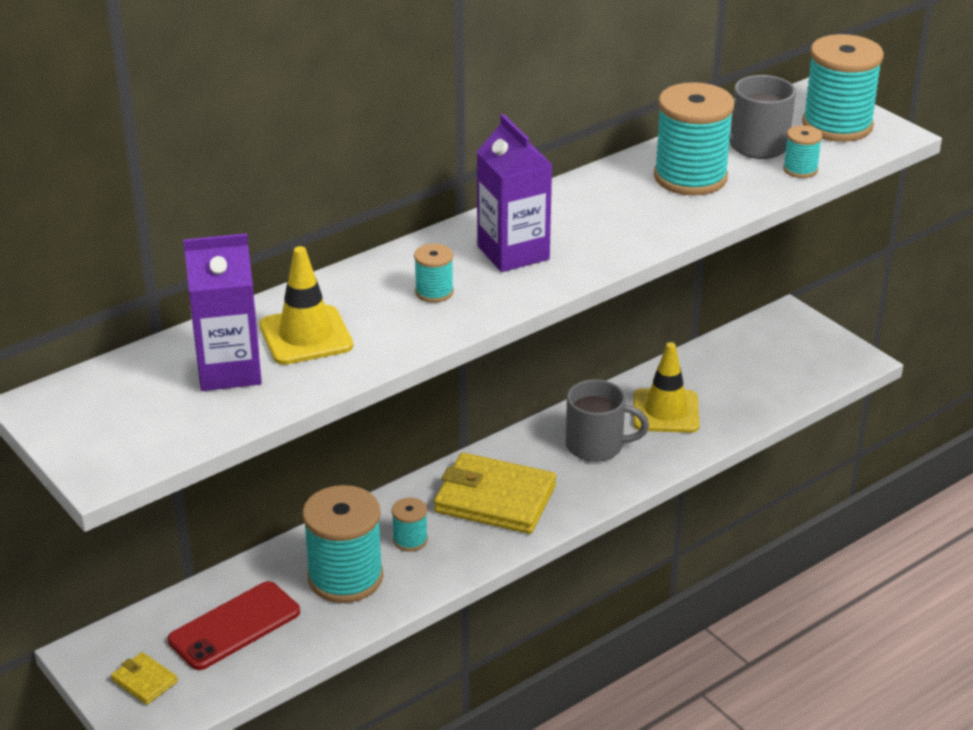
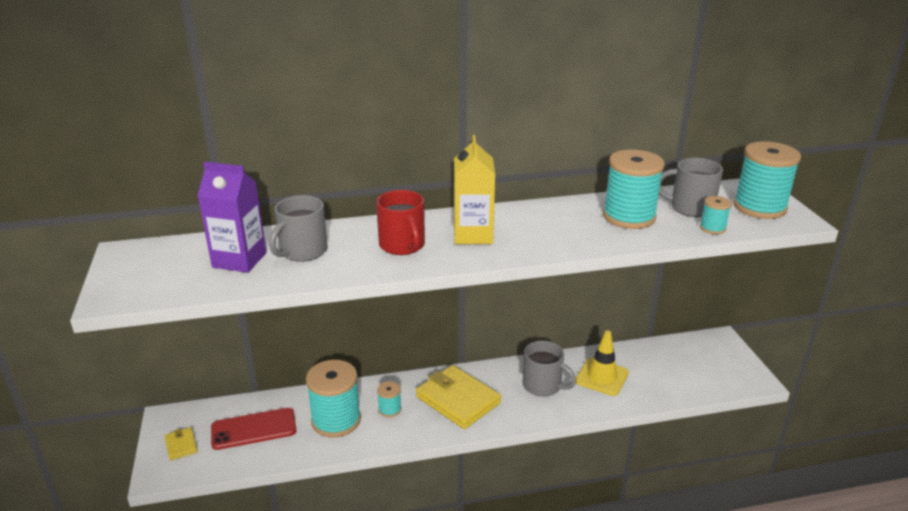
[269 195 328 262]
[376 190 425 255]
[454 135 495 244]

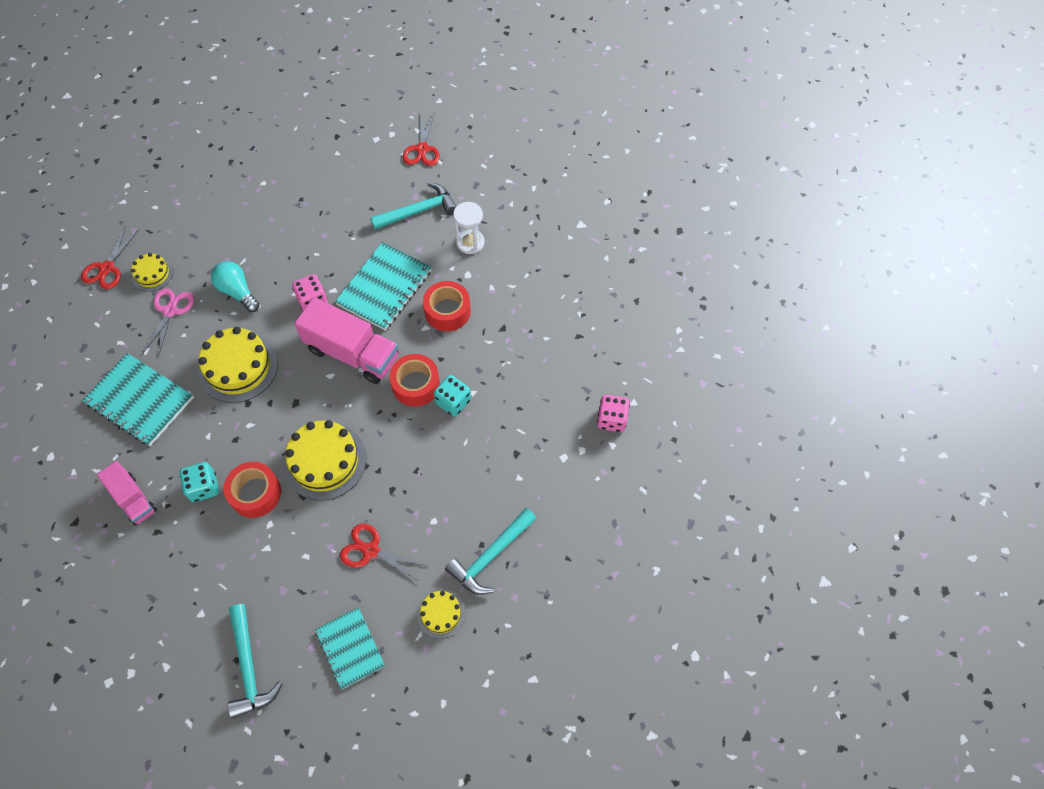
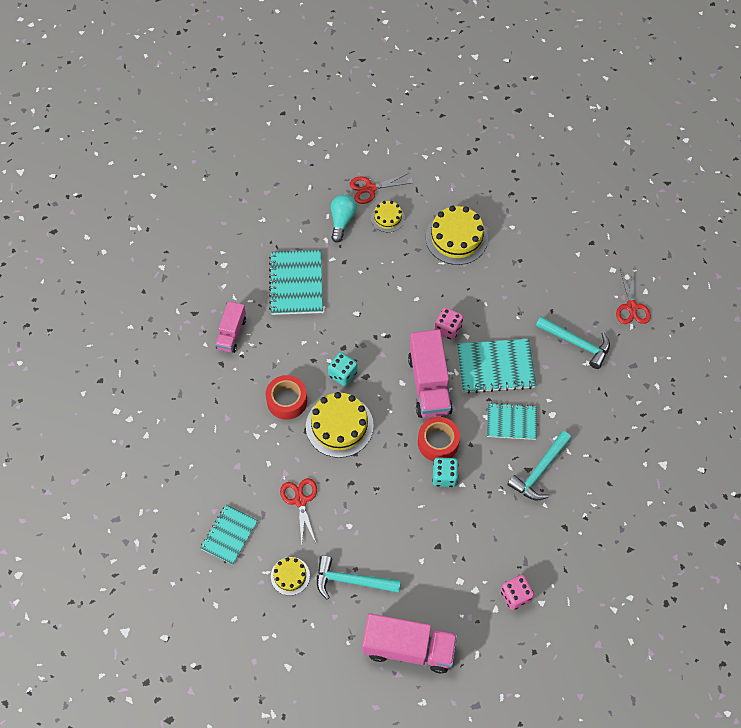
[142 288 194 357] (first image)
[328 352 358 386]
[426 206 488 265]
[331 194 357 243]
[507 431 572 500]
[616 268 651 324]
[487 403 537 440]
[453 202 485 254] (first image)
[362 613 457 673]

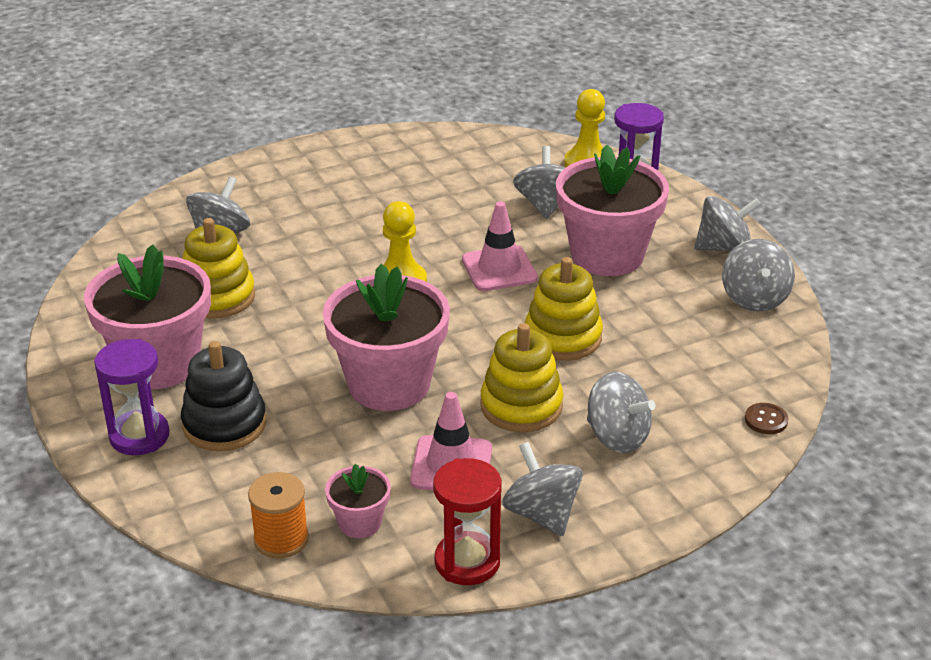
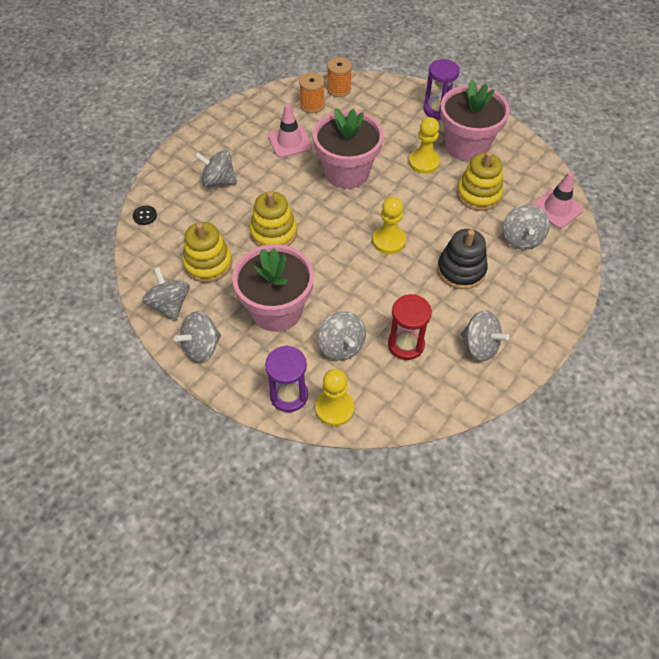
[437 229 488 289]
[299 72 325 113]
[388 294 432 360]
[532 172 584 229]
[182 222 232 282]
[461 310 509 361]
[133 206 157 225]
[409 117 440 174]

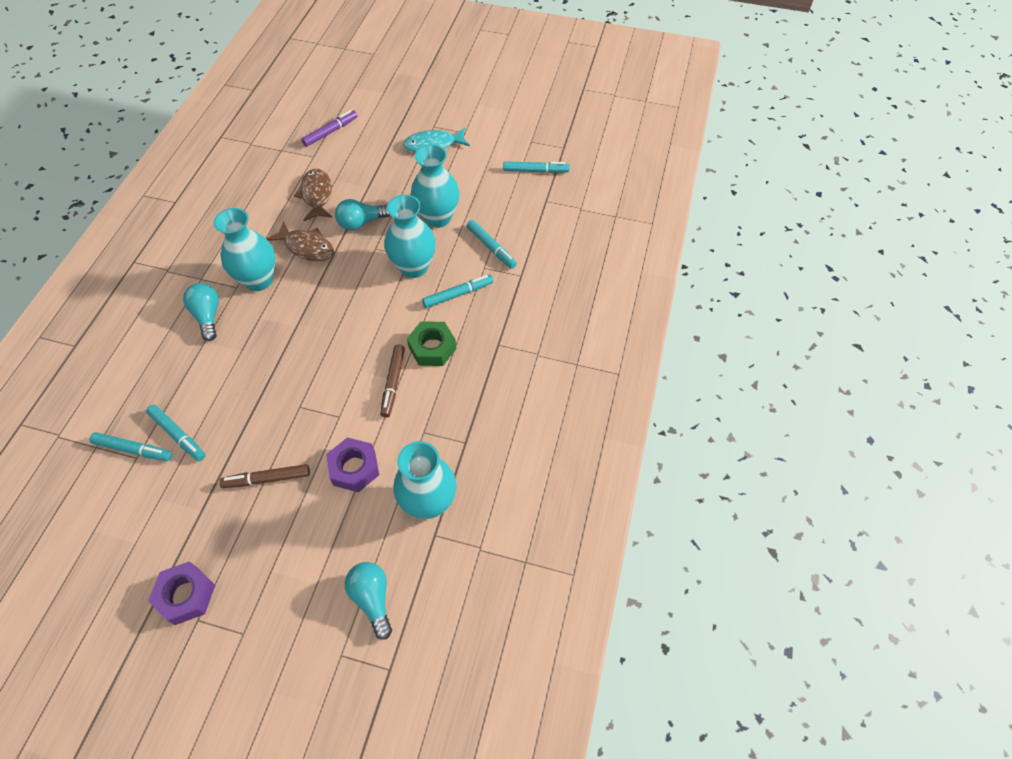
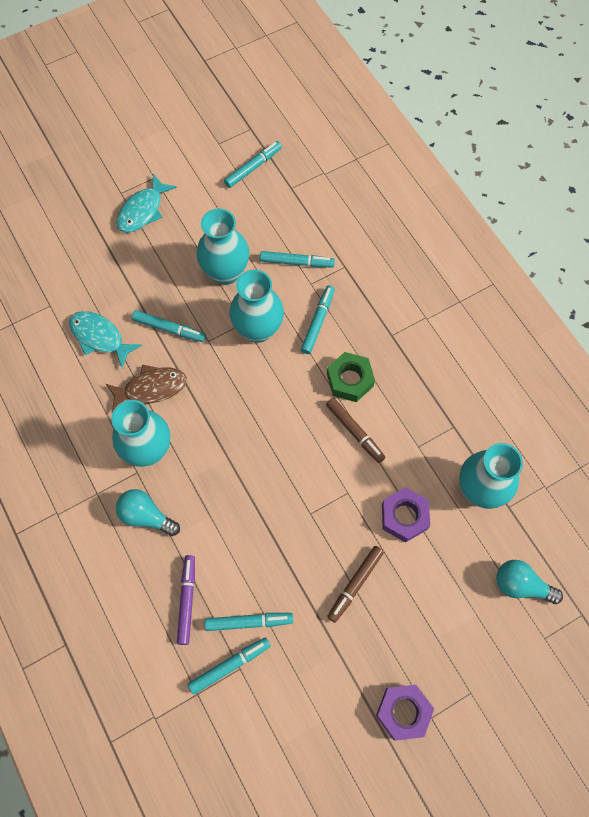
[69 311 142 368]
[177 555 195 645]
[132 310 206 342]

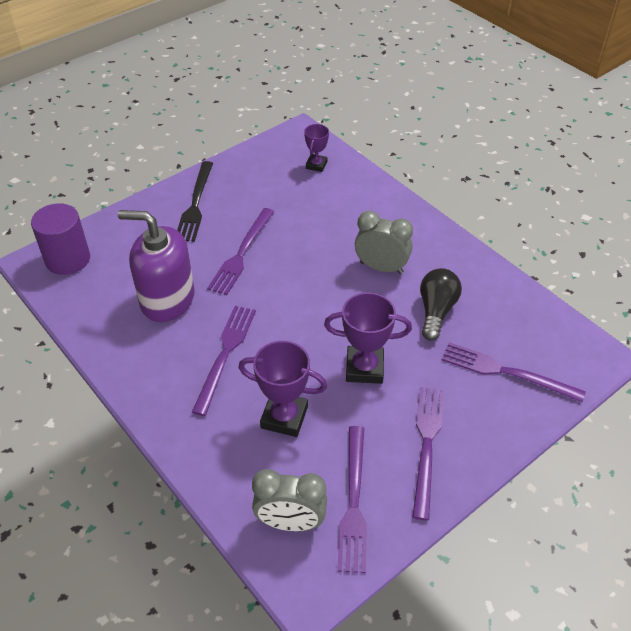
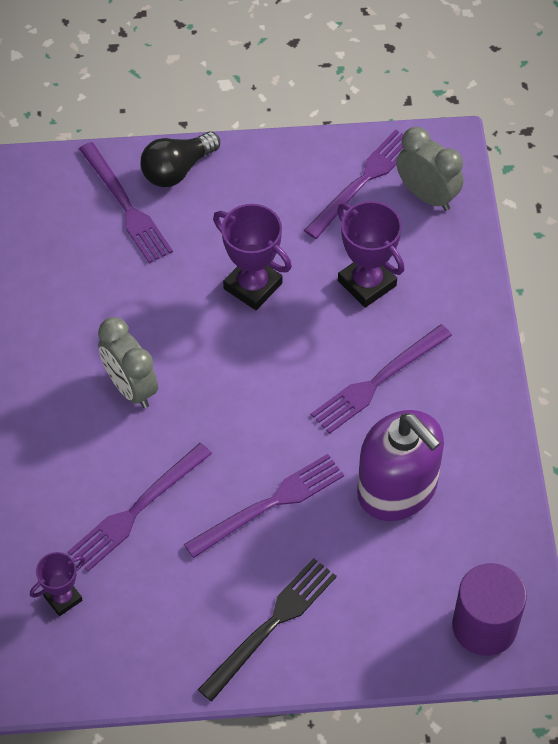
[68 443 212 572]
[140 132 220 187]

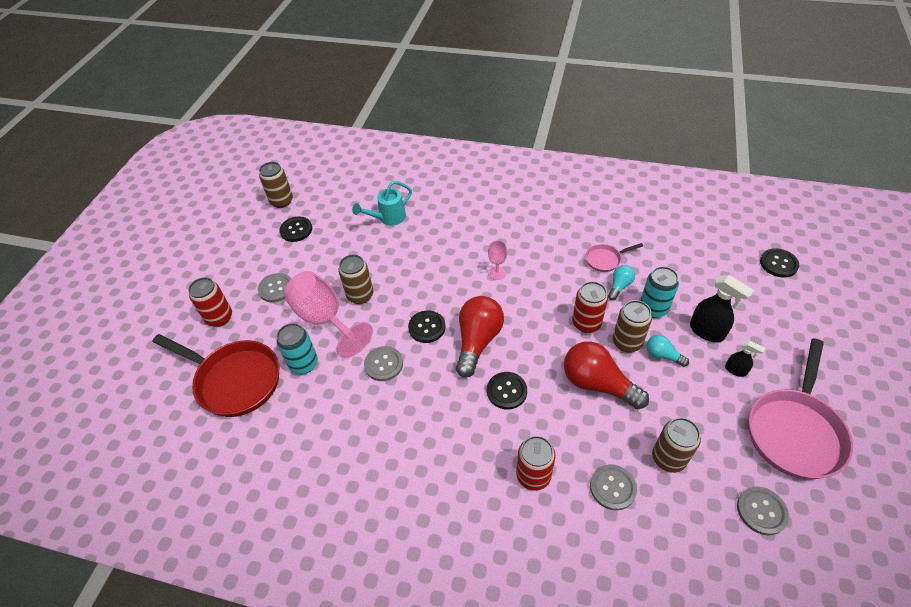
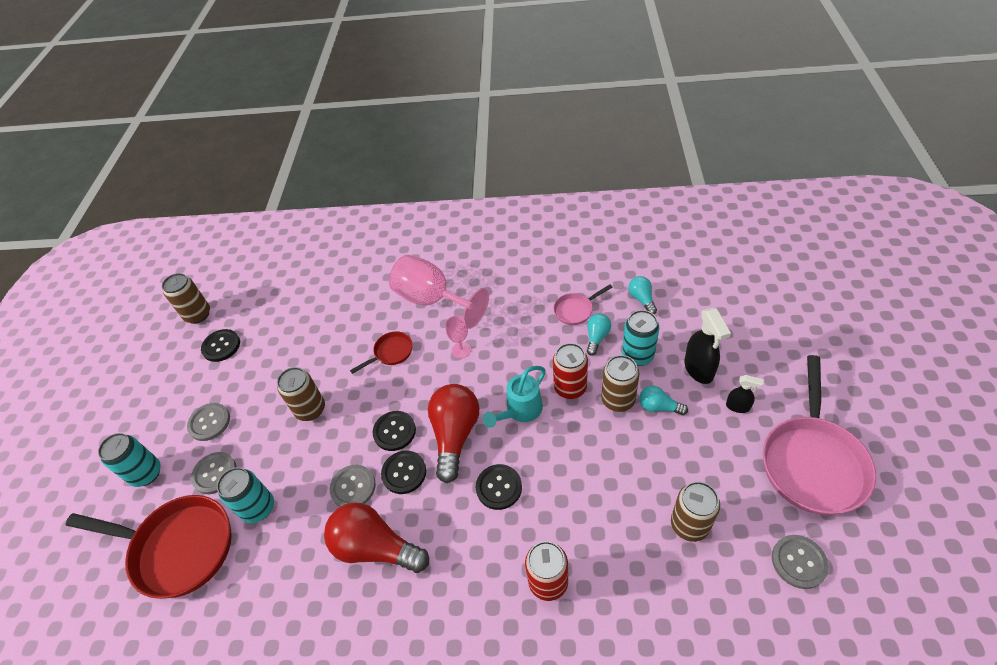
[98 433 161 487]
[389 255 489 329]
[483 366 546 428]
[324 502 429 573]
[191 452 236 494]
[684 308 731 384]
[381 451 426 494]
[350 331 413 374]
[628 276 657 314]

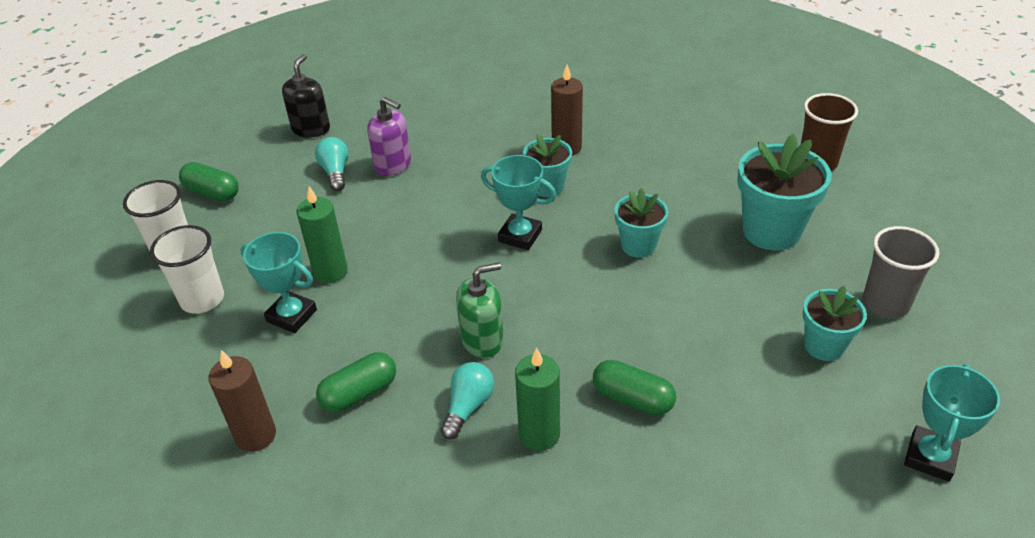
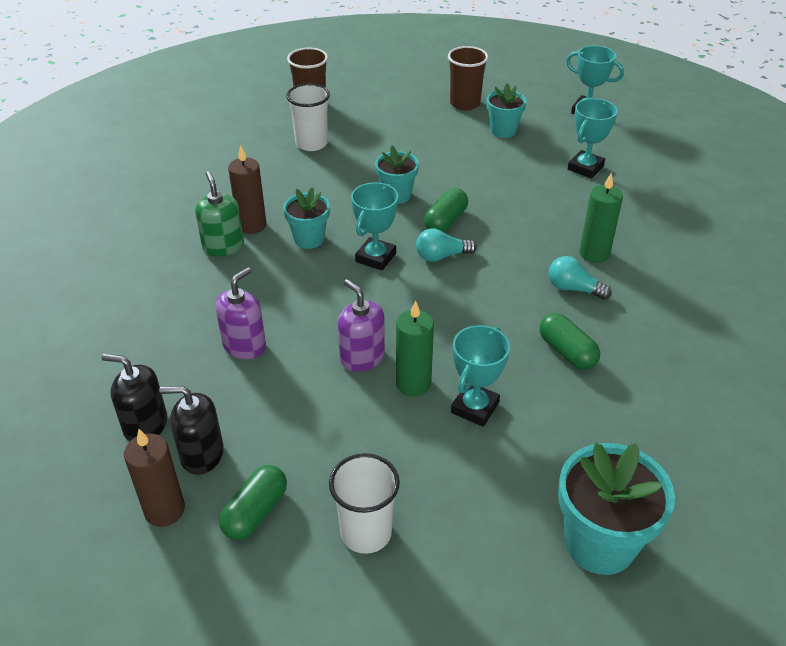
[286 83 330 151]
[124 429 185 527]
[416 228 477 262]
[195 171 244 256]
[424 188 468 232]
[558 443 675 575]
[448 46 489 110]
[159 386 224 475]
[338 279 385 372]
[568 98 618 179]

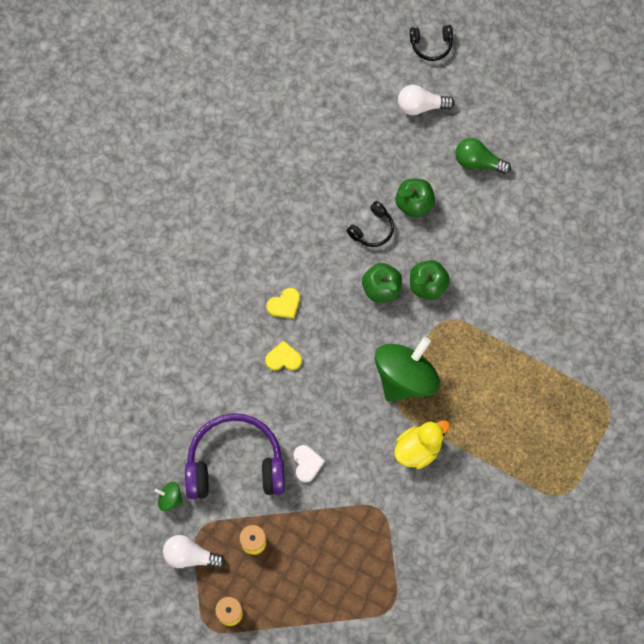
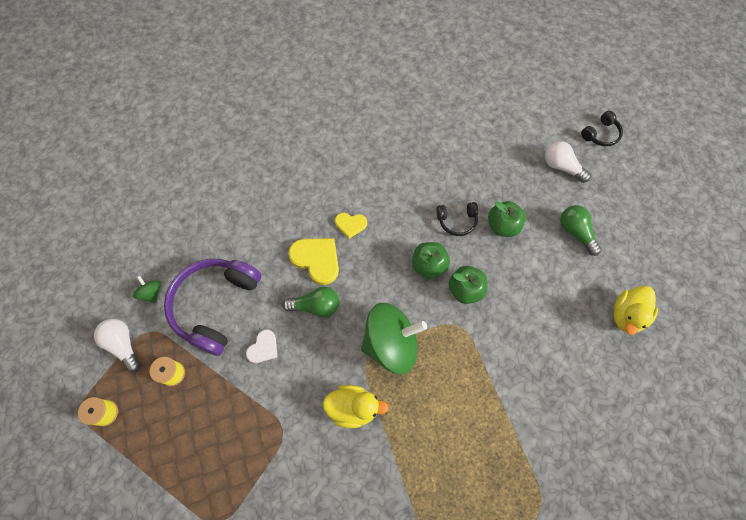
[164 259 261 356]
[288 238 339 285]
[581 111 623 146]
[282 287 339 317]
[614 286 658 335]

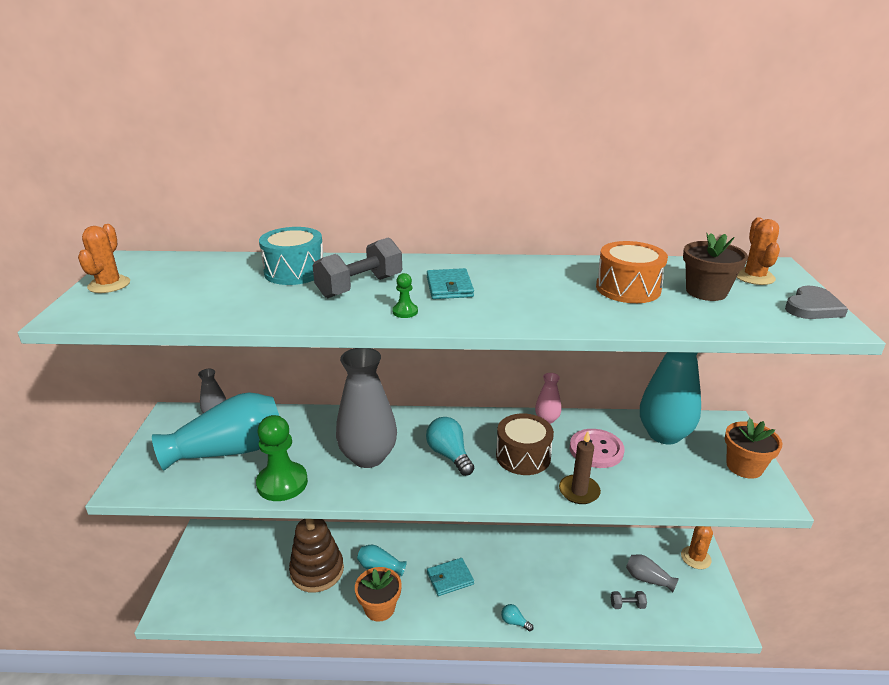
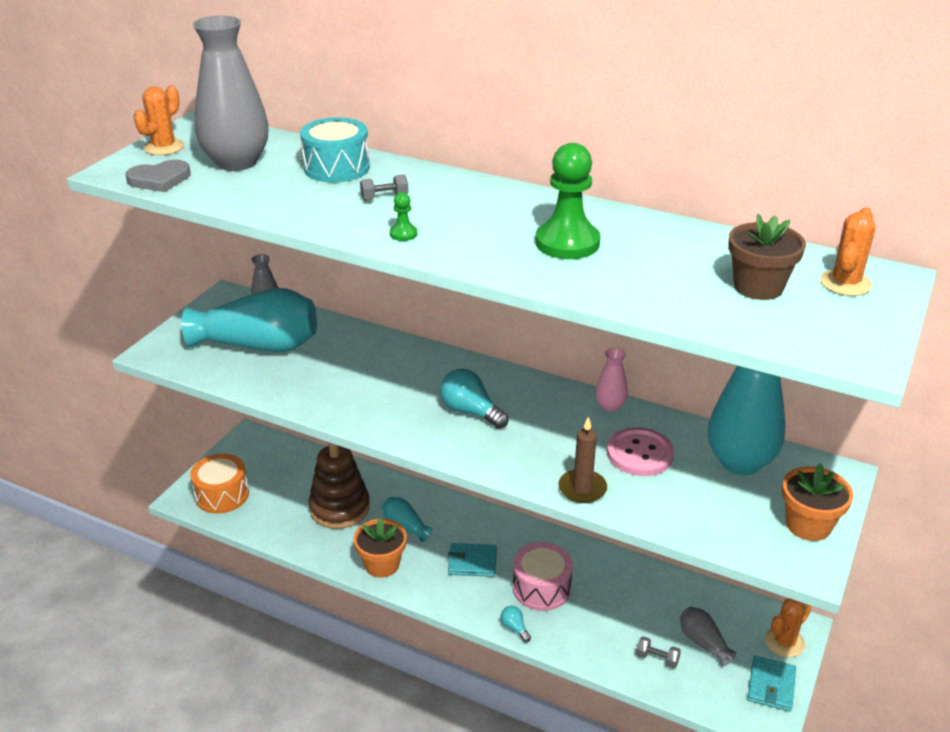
[535 143 600 259]
[360 174 409 201]
[193 16 269 171]
[440 369 509 429]
[747 656 796 712]
[496 413 554 475] (first image)
[190 454 249 514]
[126 160 190 192]
[513 542 573 611]

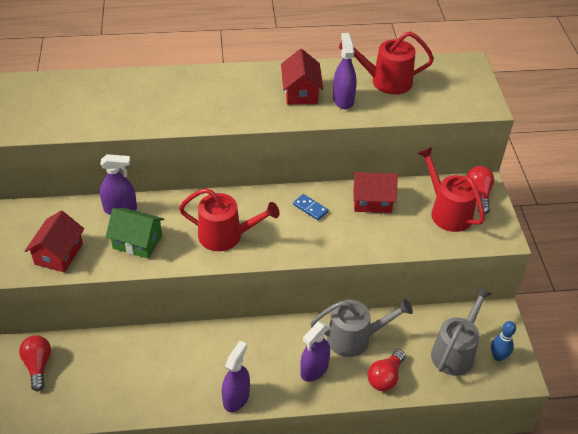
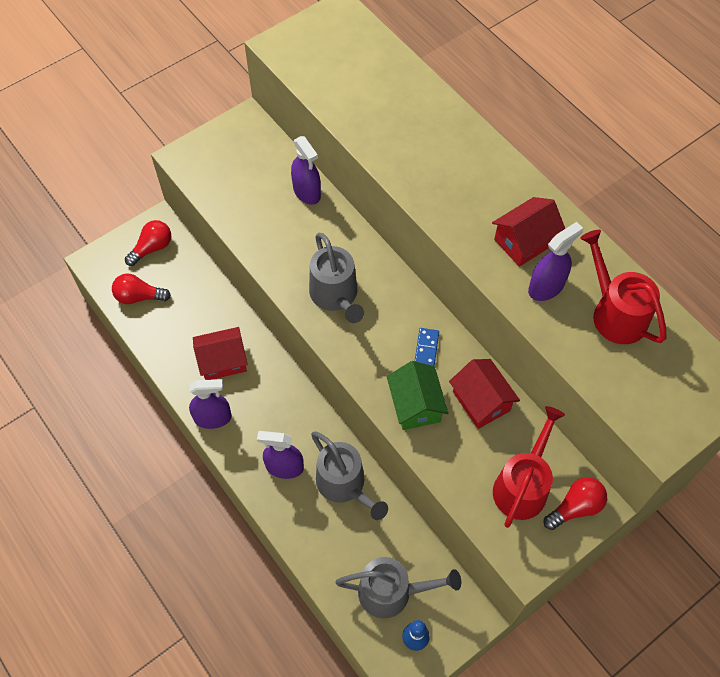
[193 327 248 380]
[387 361 448 430]
[309 233 364 323]
[112 273 171 304]

